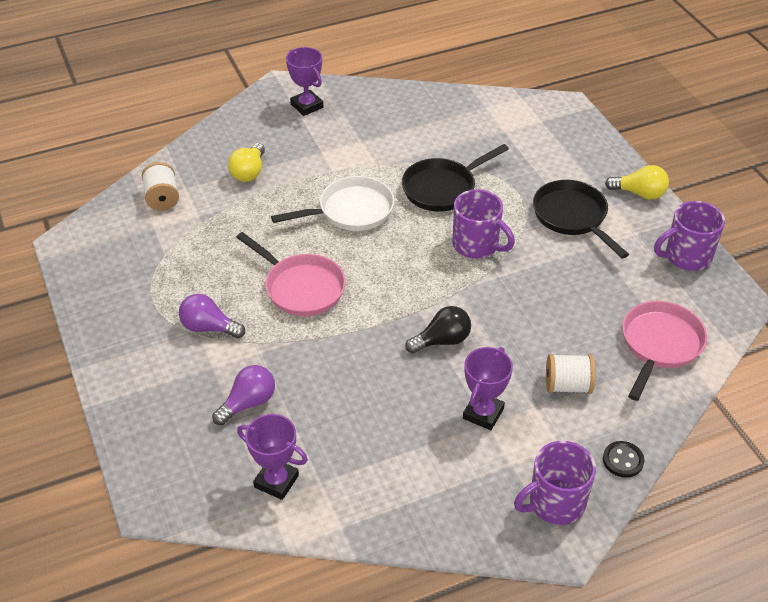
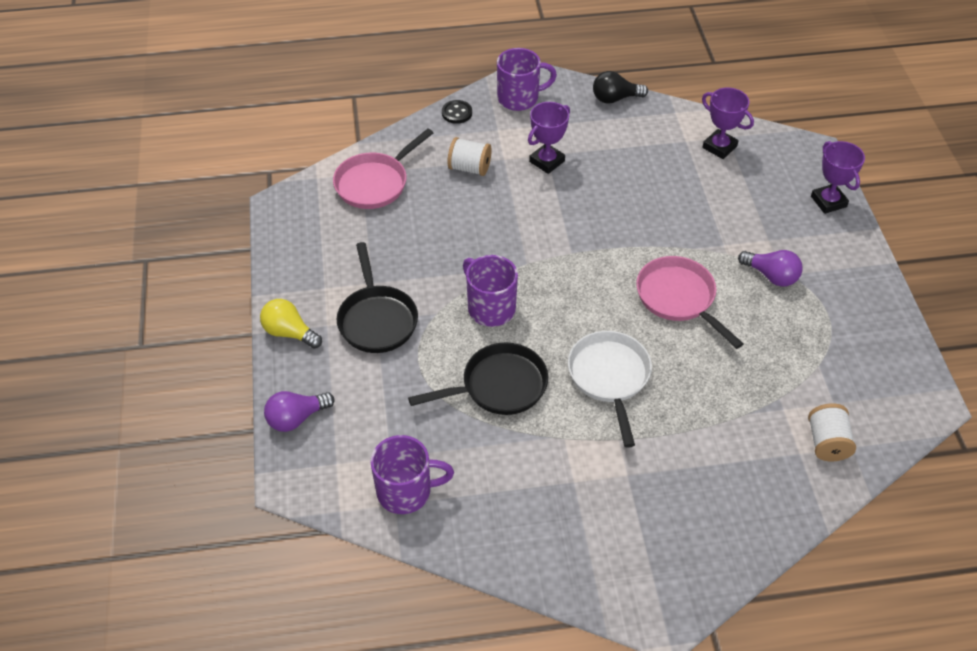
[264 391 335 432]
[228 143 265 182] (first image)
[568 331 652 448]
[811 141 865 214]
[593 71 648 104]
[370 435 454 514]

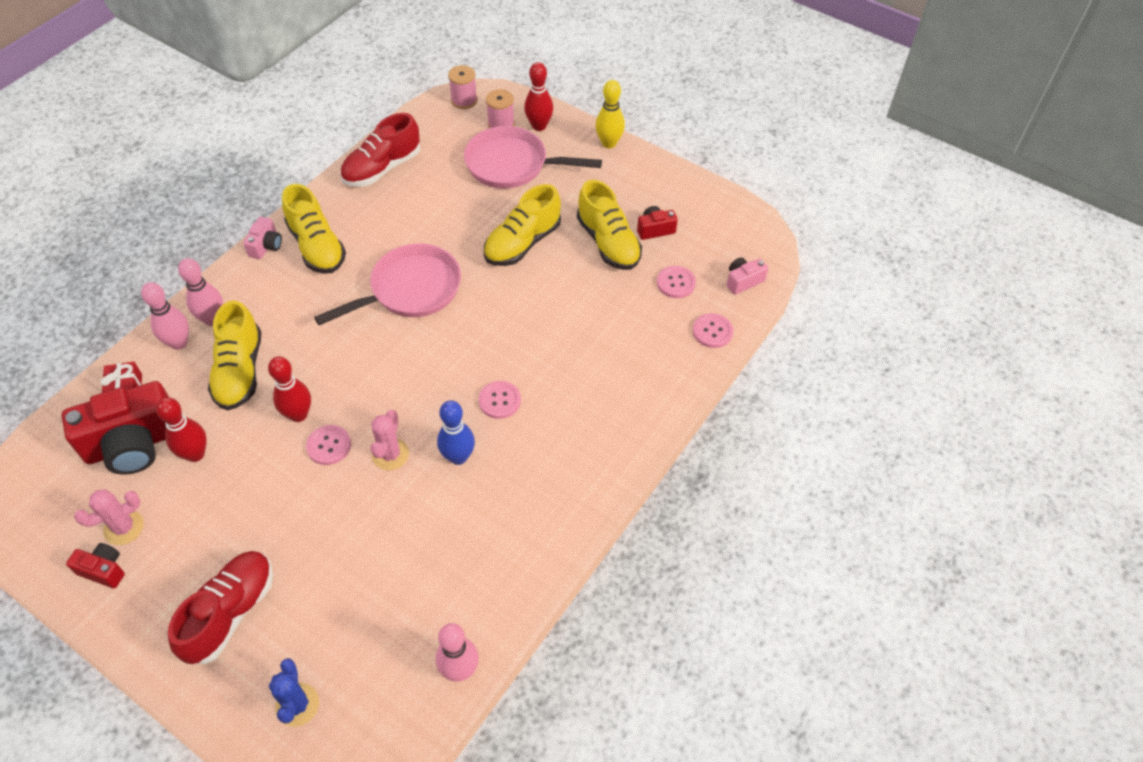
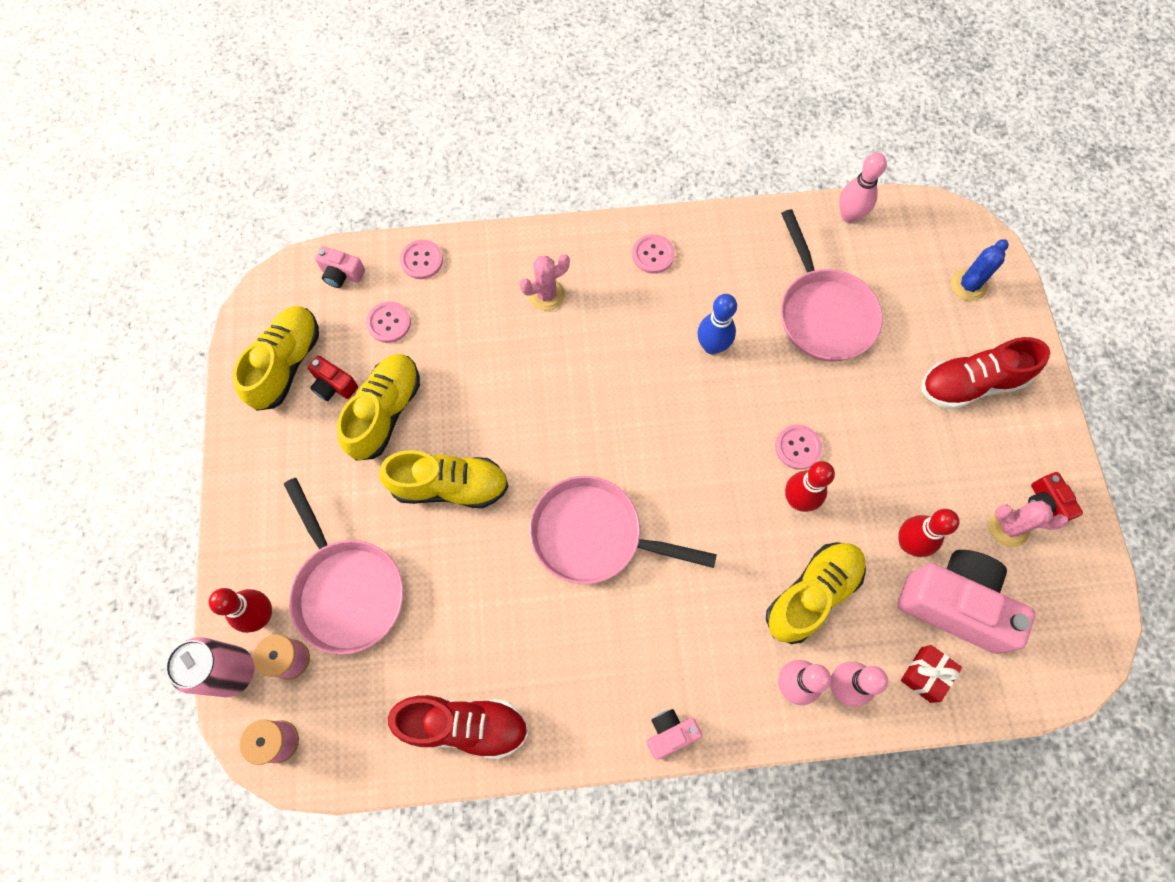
[898 550 1035 654]
[233 306 319 411]
[520 254 570 311]
[632 234 675 274]
[595 80 625 148] (first image)
[165 637 254 697]
[781 209 883 362]

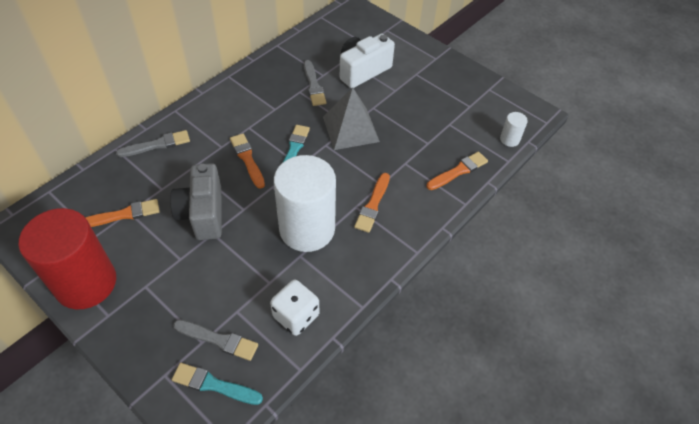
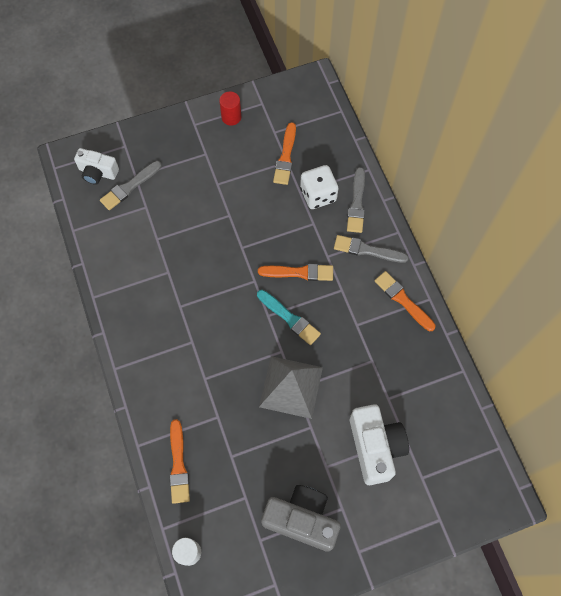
[219 92 241 126]
[261 485 341 552]
[74 148 119 185]
[300 165 339 209]
[274 155 336 252] (first image)
[334 235 409 263]
[374 271 436 331]

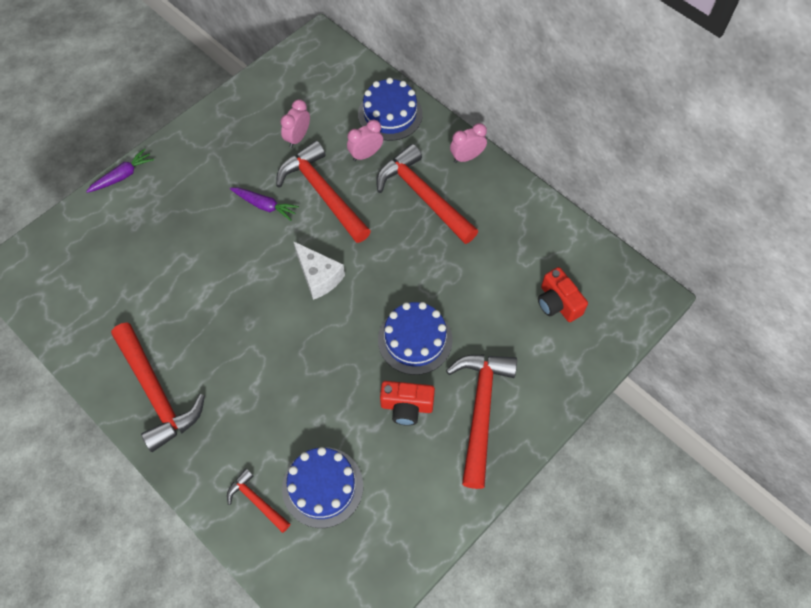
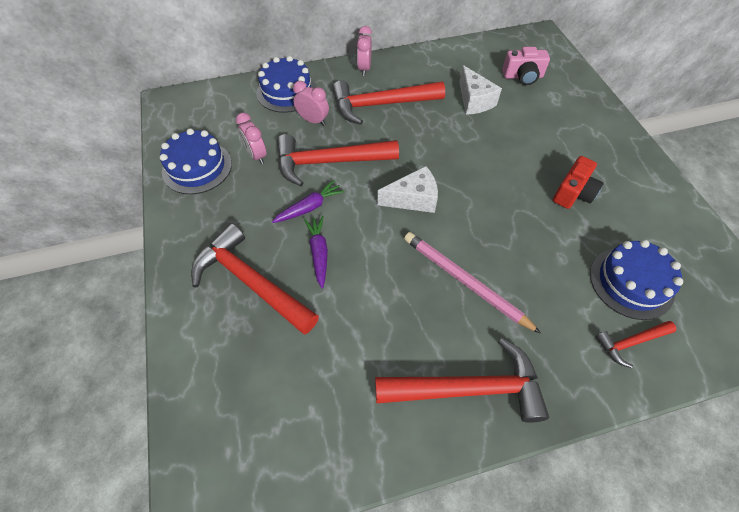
[304 216 328 289]
[293 81 329 126]
[160 128 232 194]
[191 223 319 334]
[502 47 550 85]
[404 232 541 334]
[459 65 502 115]

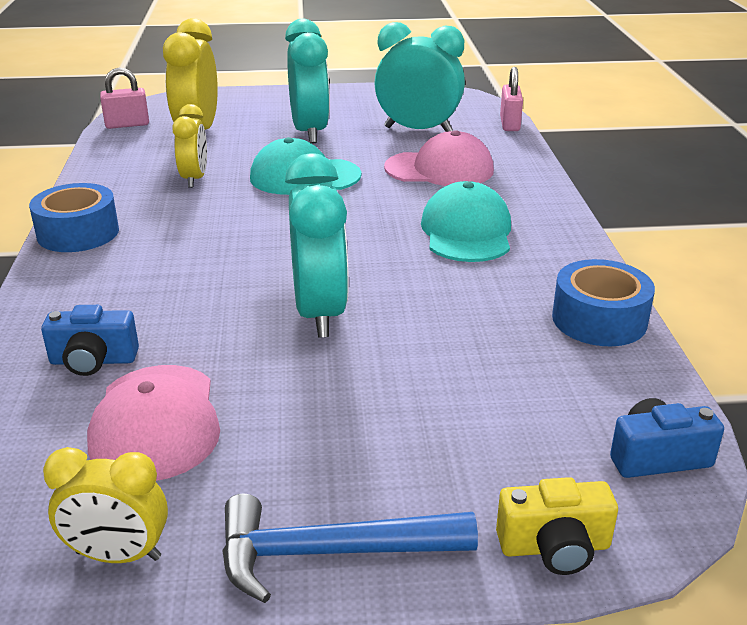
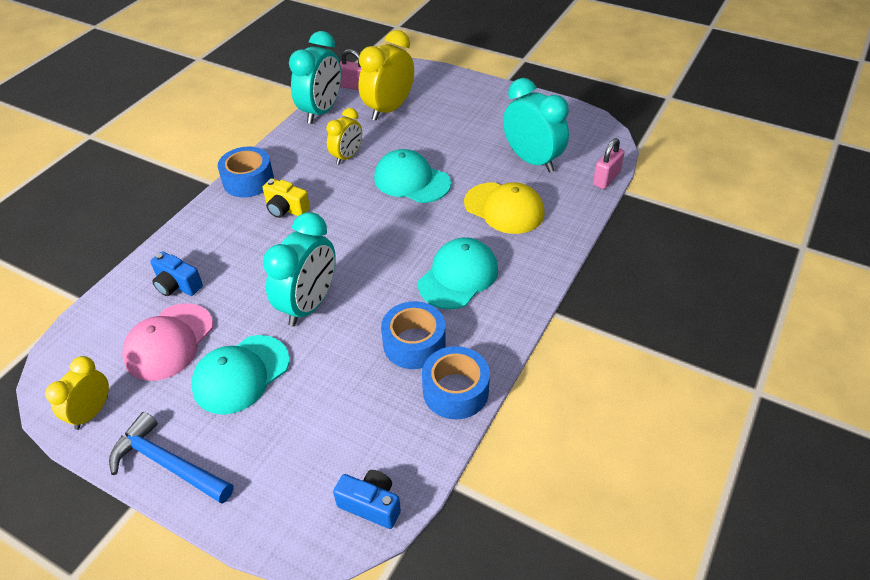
[45 356 109 430]
[289 31 341 124]
[464 182 545 234]
[263 178 310 218]
[191 335 289 414]
[381 301 446 369]

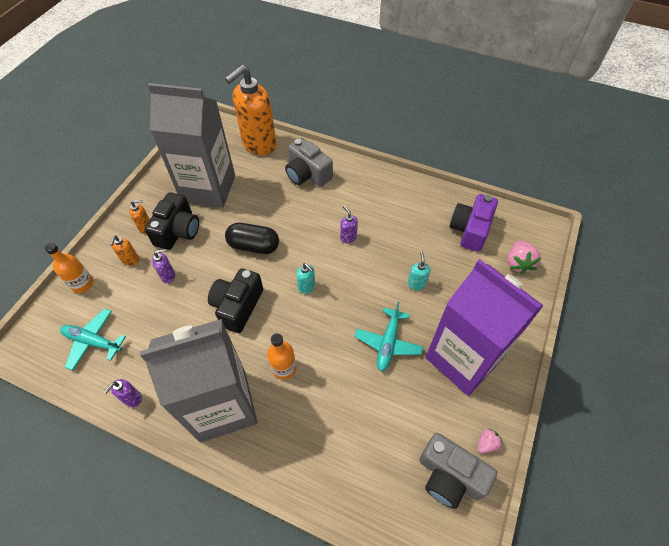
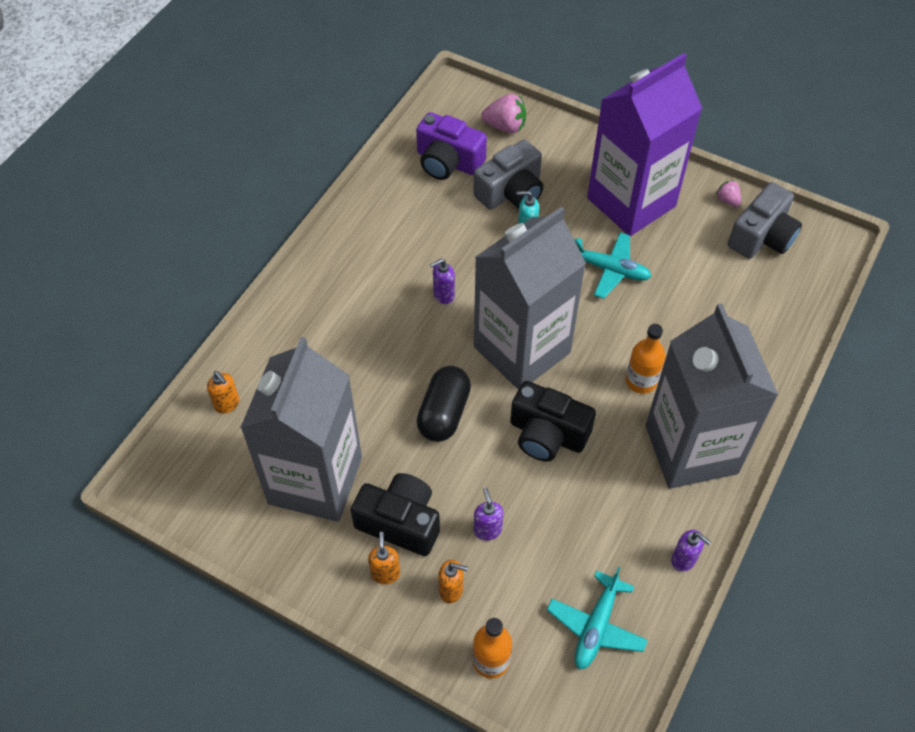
[207 371 239 414]
[473 140 543 210]
[474 207 586 390]

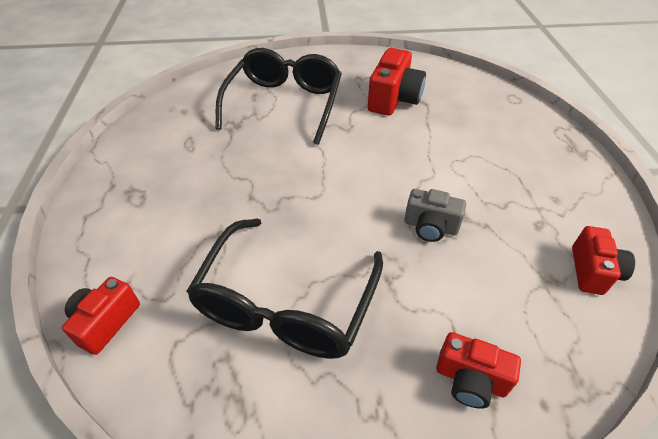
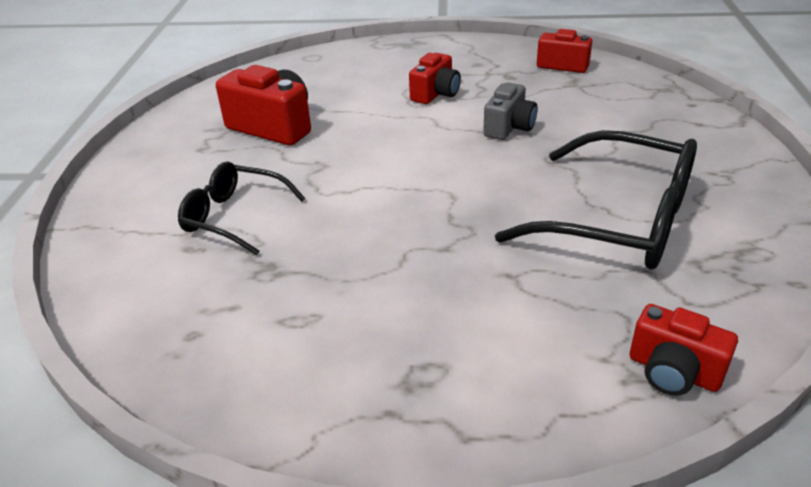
[178 161 305 255]
[409 53 461 104]

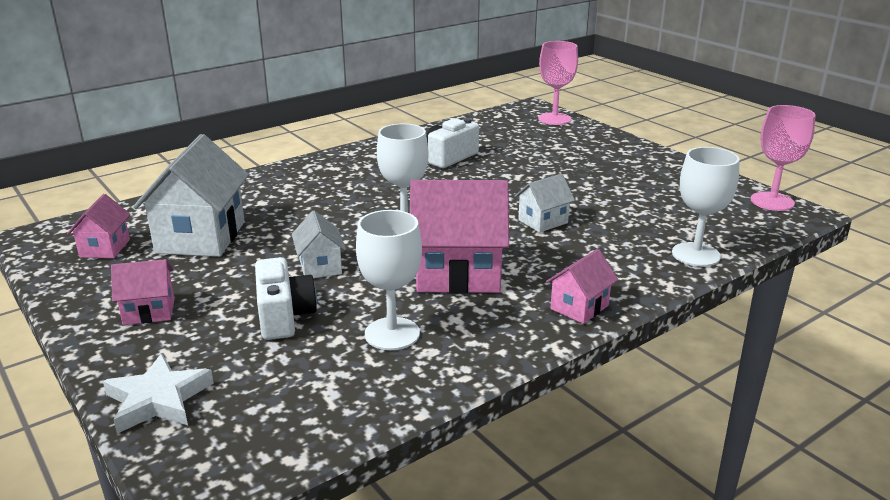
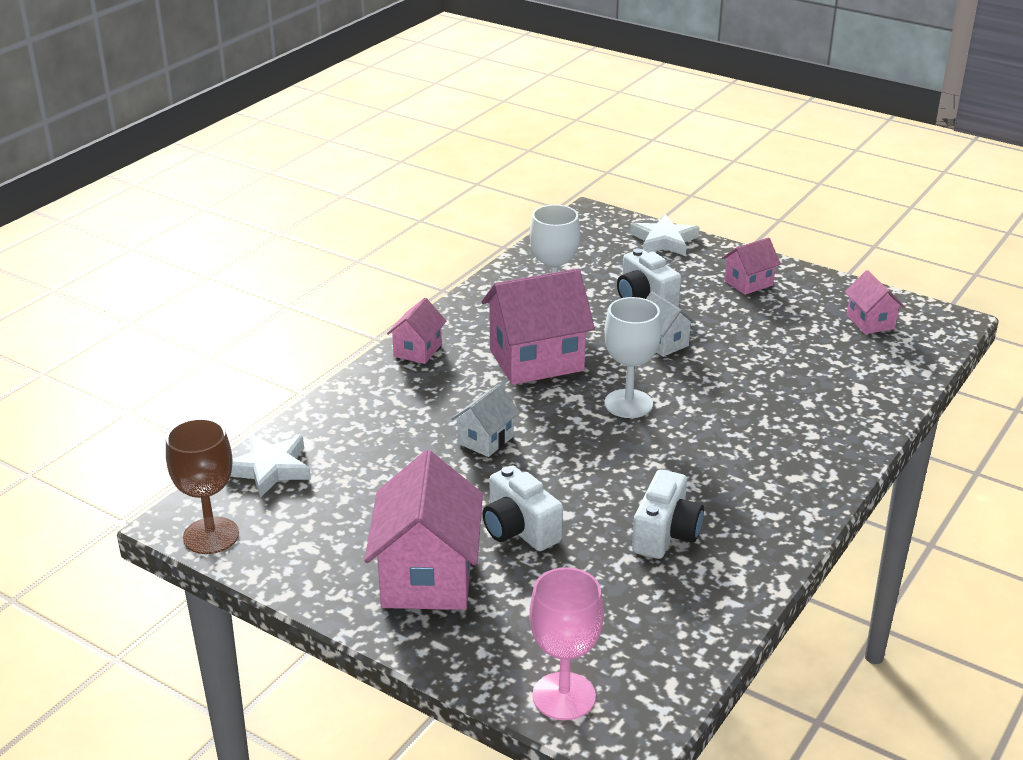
[133 134 249 257] (first image)
[672 147 740 267] (first image)
[166 418 239 554]
[230 434 311 498]
[364 450 483 610]
[483 465 563 551]

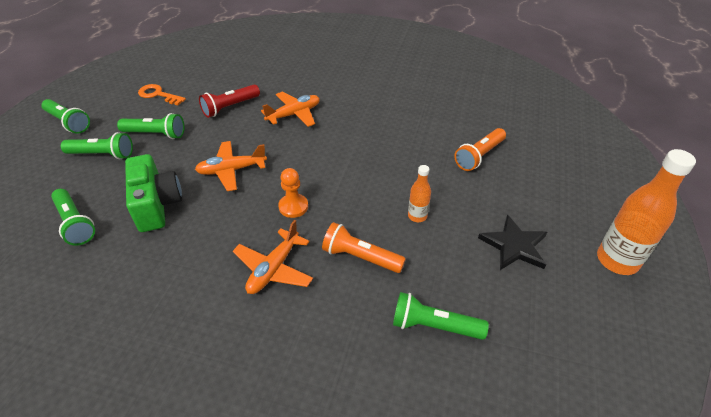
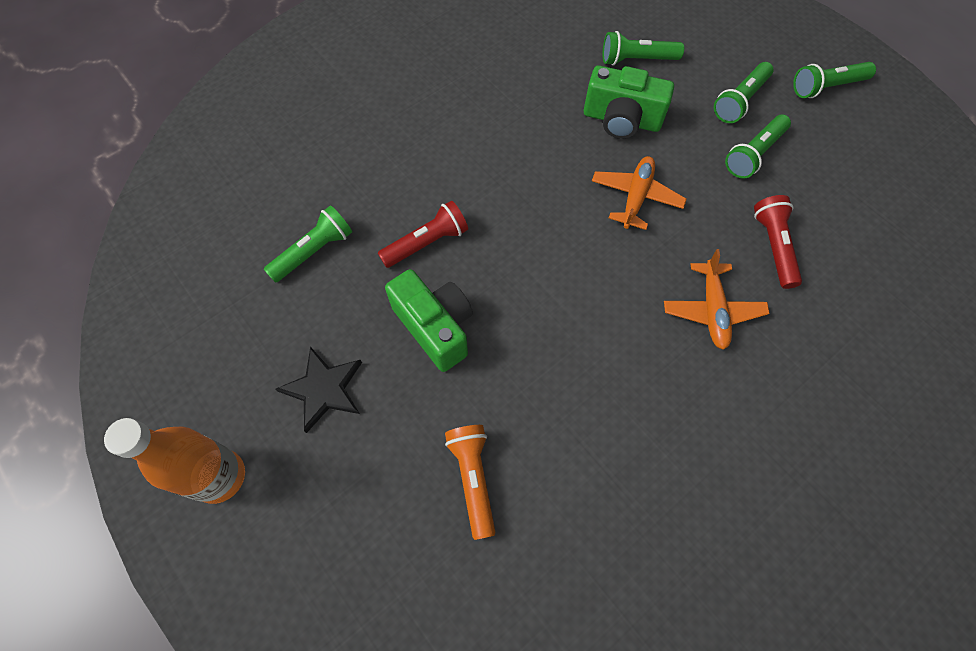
[138 84 186 105] (first image)
[233 220 313 294] (first image)
[278 168 308 218] (first image)
[378 200 468 268]
[385 269 473 372]

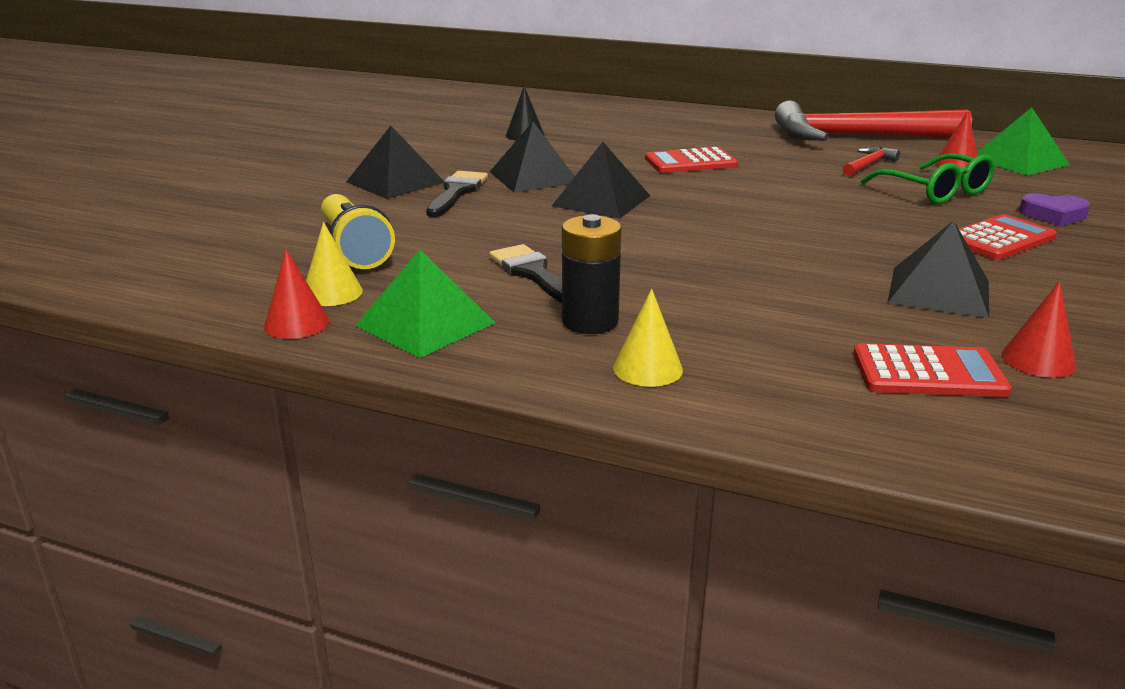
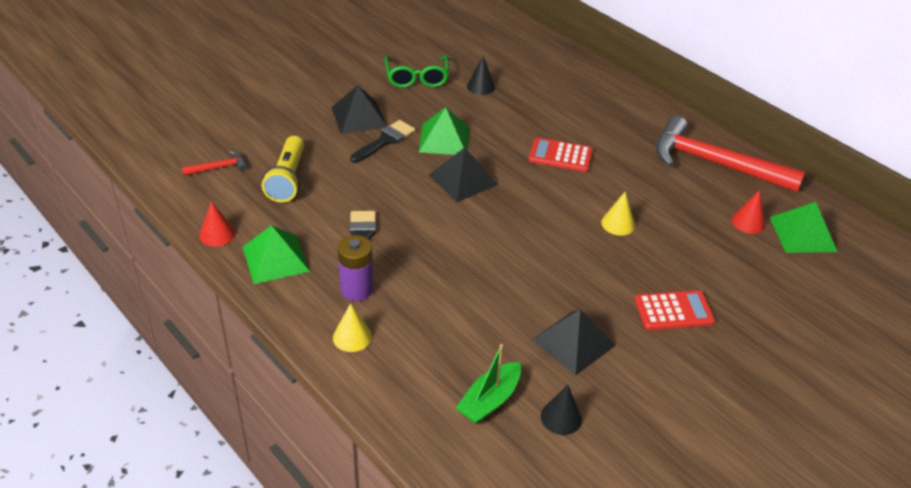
[601 192 635 236]
[419 107 469 155]
[337 235 373 301]
[182 151 247 176]
[456 344 521 424]
[385 55 449 88]
[541 385 582 435]
[1019 193 1090 226] (first image)

